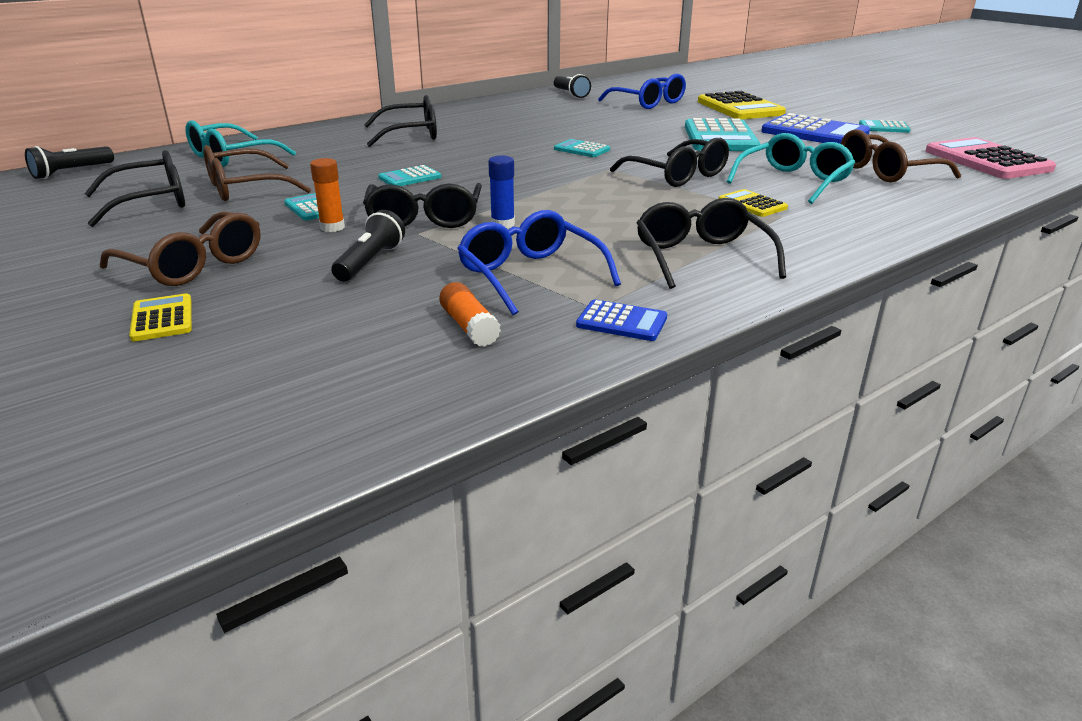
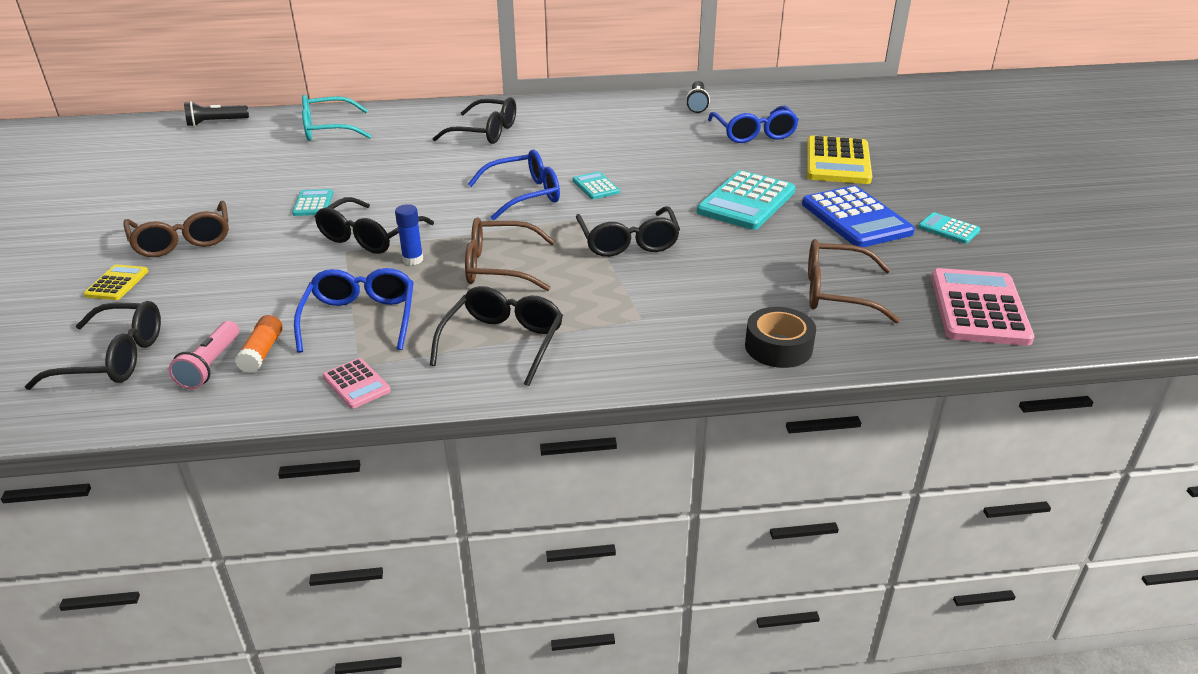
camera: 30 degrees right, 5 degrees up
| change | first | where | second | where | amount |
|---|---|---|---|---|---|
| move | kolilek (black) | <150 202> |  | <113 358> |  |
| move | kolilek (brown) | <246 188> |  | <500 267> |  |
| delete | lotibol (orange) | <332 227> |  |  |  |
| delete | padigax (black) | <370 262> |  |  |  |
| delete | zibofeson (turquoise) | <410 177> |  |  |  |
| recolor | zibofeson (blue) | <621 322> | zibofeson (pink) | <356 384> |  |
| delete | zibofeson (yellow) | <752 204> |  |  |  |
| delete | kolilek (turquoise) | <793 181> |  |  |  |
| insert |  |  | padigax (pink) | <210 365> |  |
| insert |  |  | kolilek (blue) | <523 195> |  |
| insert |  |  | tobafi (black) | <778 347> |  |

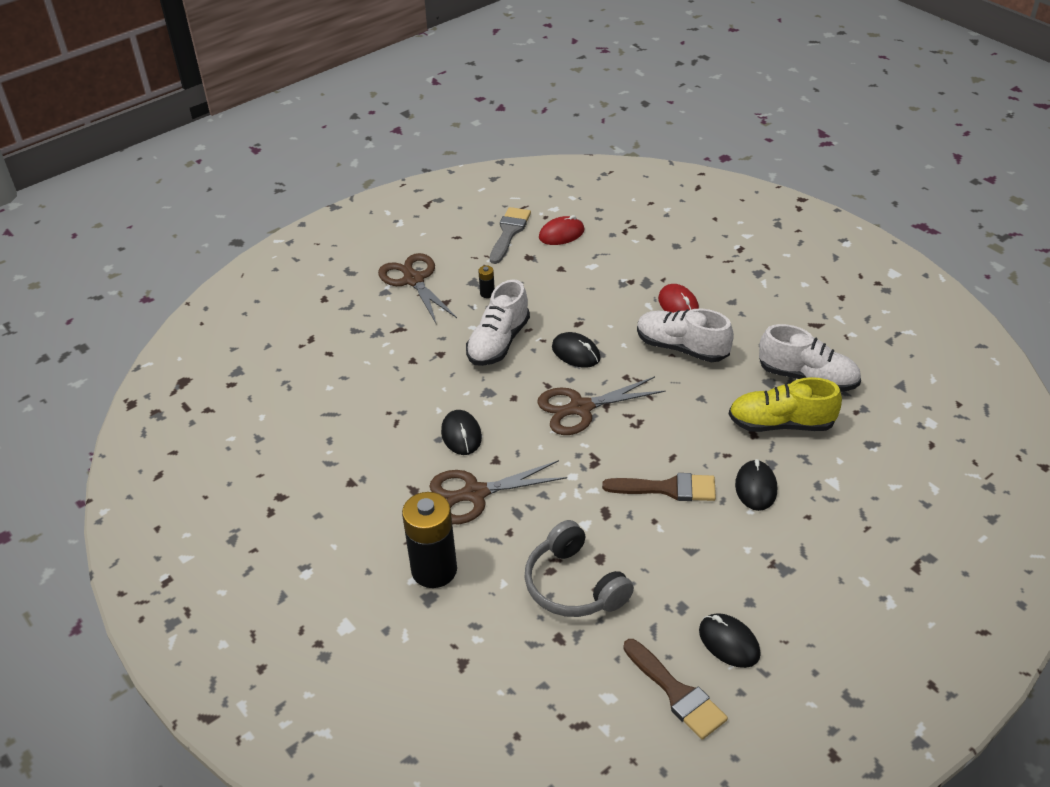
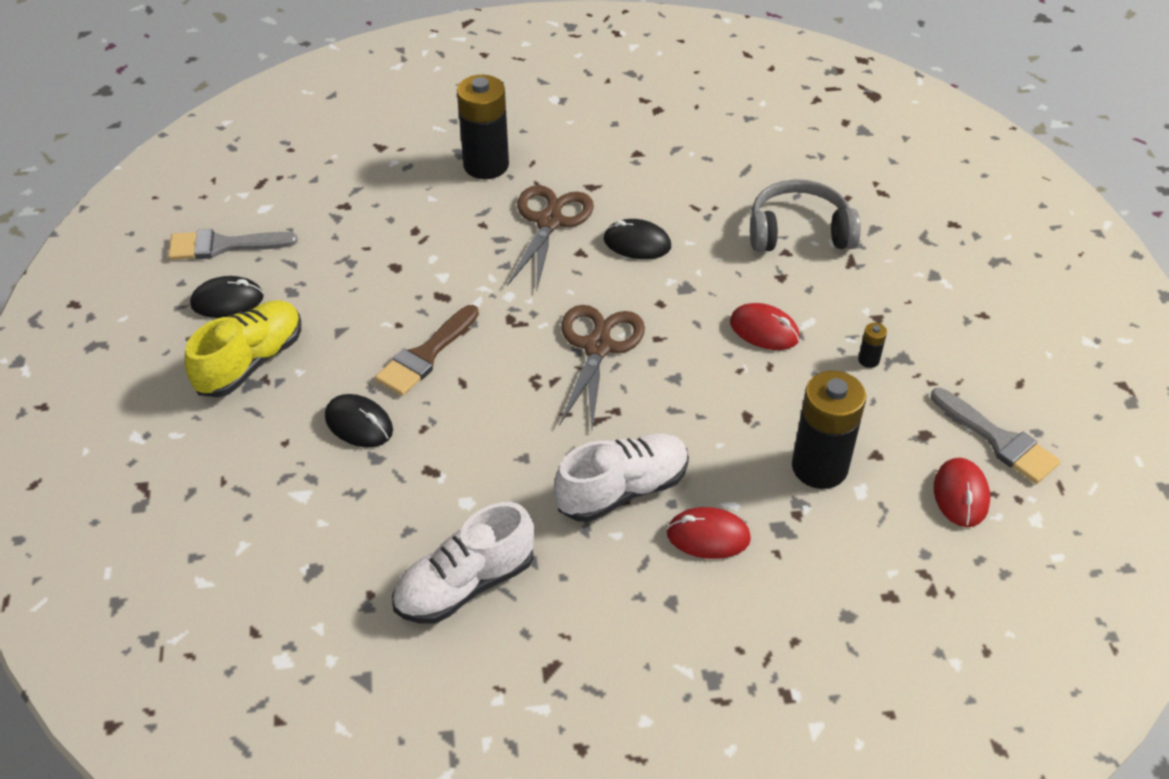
camera: 120 degrees right, 5 degrees up
| change | first | where | second | where | amount |
|---|---|---|---|---|---|
| delete | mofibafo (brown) | <413 280> |  |  |  |
| replace | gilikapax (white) | <498 342> | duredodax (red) | <764 330> |  |
| move | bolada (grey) | <573 585> |  | <799 231> |  |
| delete | duredodax (black) | <576 353> |  |  |  |
| recolor | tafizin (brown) | <676 693> | tafizin (grey) | <224 245> |  |
| move | gilikapax (yellow) | <781 424> |  | <250 362> |  |
| insert |  |  | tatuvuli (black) | <819 467> |  |

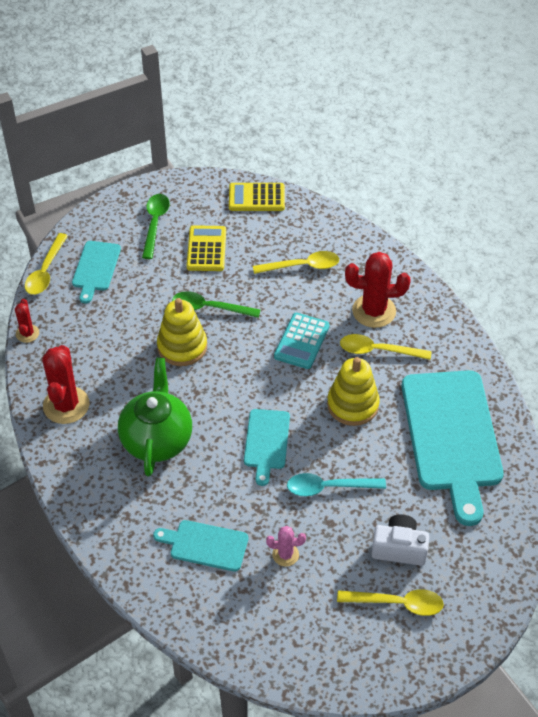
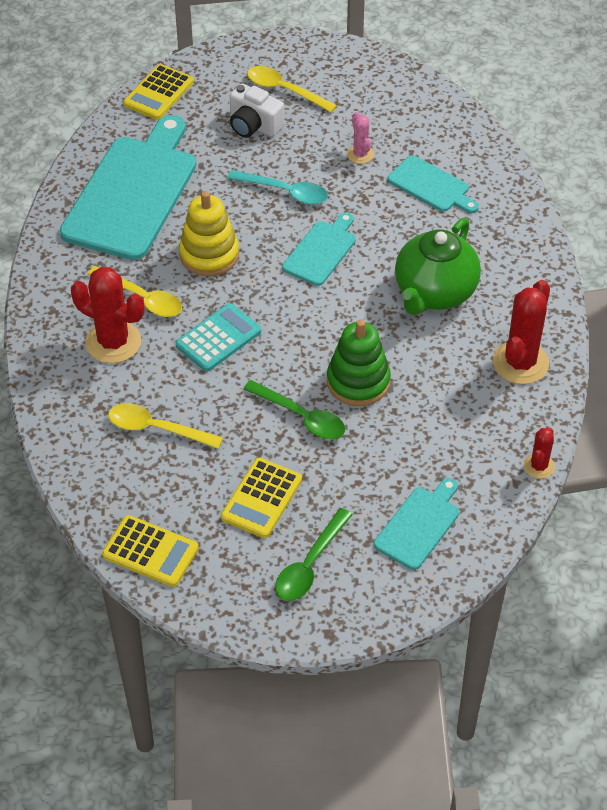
camera: 155 degrees left, 0 degrees up
| change | first | where | second | where | amount |
|---|---|---|---|---|---|
| delete | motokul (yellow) | <45 271> |  |  |  |
| recolor | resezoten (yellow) | <182 347> | resezoten (green) | <358 381> |  |
| rotate | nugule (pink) | <285 554> |  | <360 154> | 45 degrees clockwise |
| insert |  |  | zibofeson (yellow) | <158 93> |  |

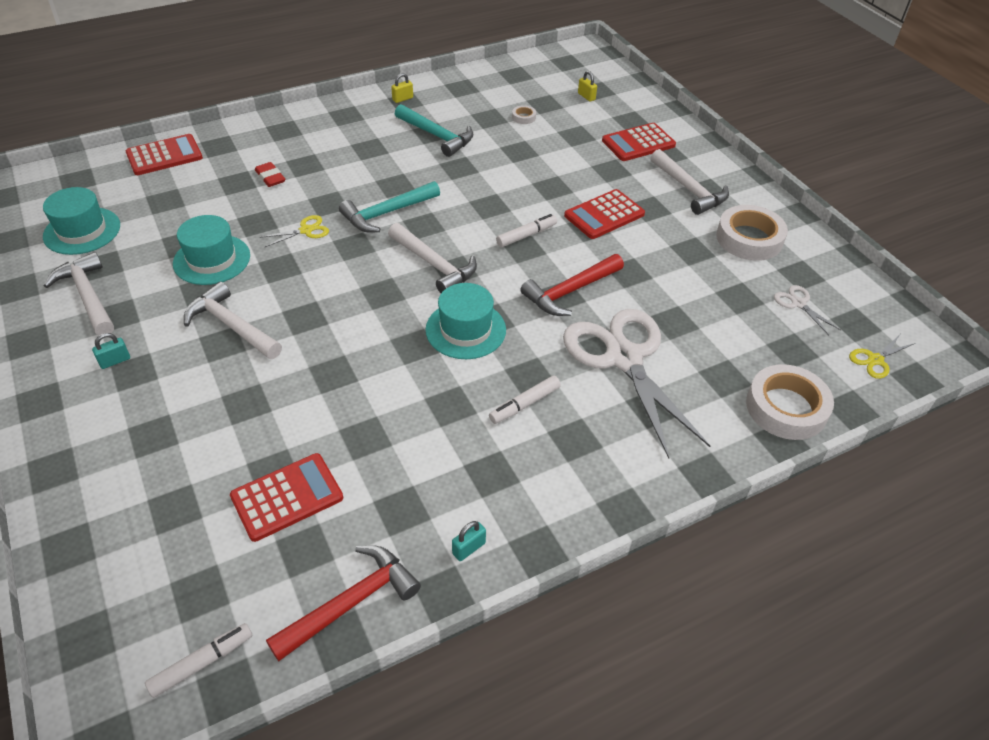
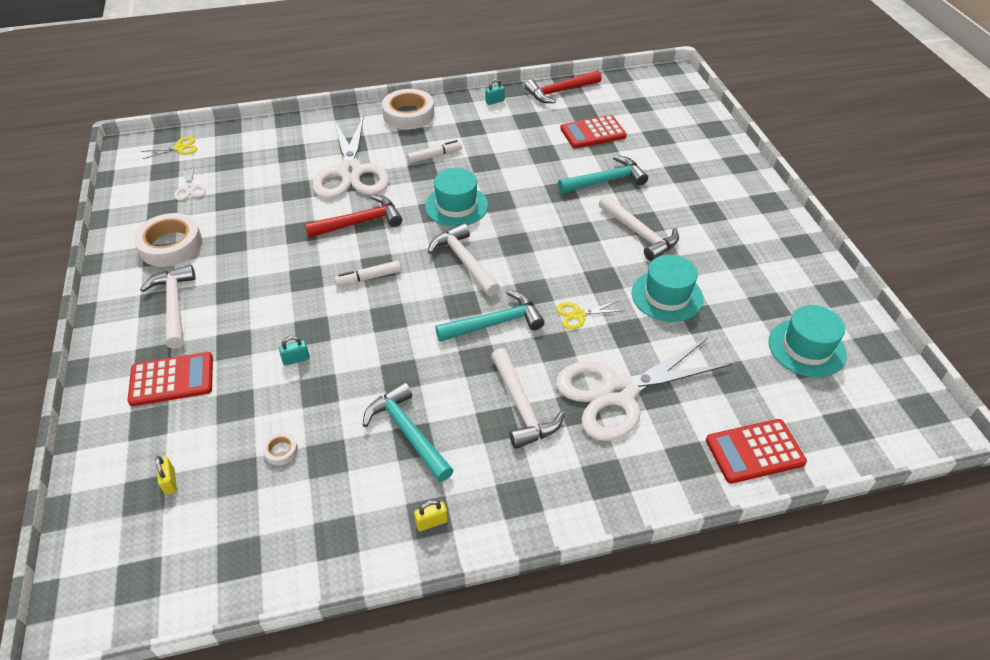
camera: 165 degrees left, 0 degrees up
| change | first | where | second | where | amount |
|---|---|---|---|---|---|
| move | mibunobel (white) | <87 296> |  | <522 407> |  |
| move | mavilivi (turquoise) | <115 361> |  | <296 359> |  |
| delete | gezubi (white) | <202 663> |  |  |  |
| replace | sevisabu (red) | <270 177> | mofibafo (white) | <618 393> |  |
| delete | zibofeson (red) | <604 215> |  |  |  |
| move | tobafi (white) | <786 408> |  | <408 114> |  |
| insert |  |  | mibunobel (turquoise) | <606 180> |  |

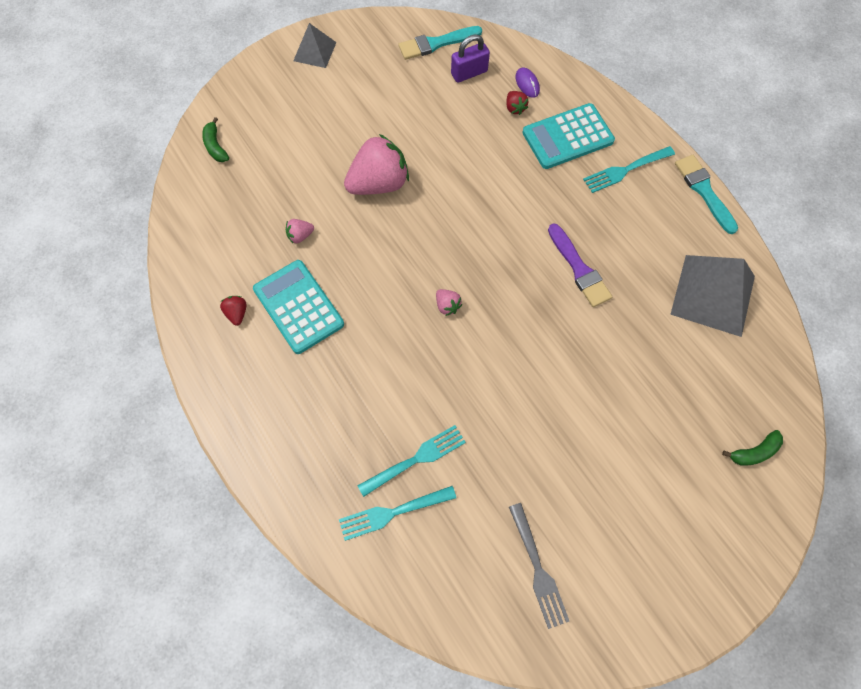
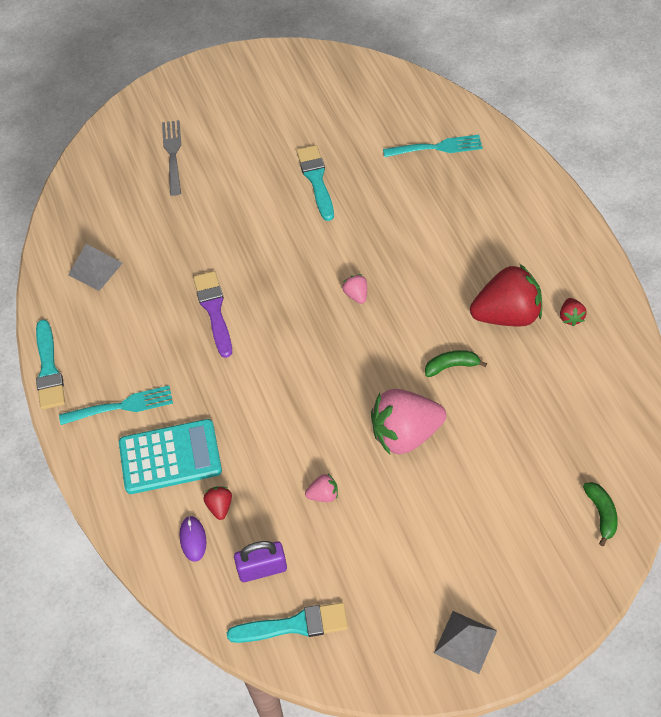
camera: 165 degrees left, 10 degrees down
| change | first | where | second | where | amount |
|---|---|---|---|---|---|
| replace | zibofeson (turquoise) | <298 307> | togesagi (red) | <506 315> |  |
| move | togesagi (pink) | <300 236> |  | <323 494> |  |
| delete | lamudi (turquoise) | <416 459> |  |  |  |
| move | lamudi (grey) | <538 569> |  | <173 154> |  |
| resize | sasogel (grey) | <713 295> |  | <95 269> | x0.56 |
| move | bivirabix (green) | <754 452> |  | <451 366> |  |
| insert |  |  | tafizin (turquoise) | <316 180> |  |

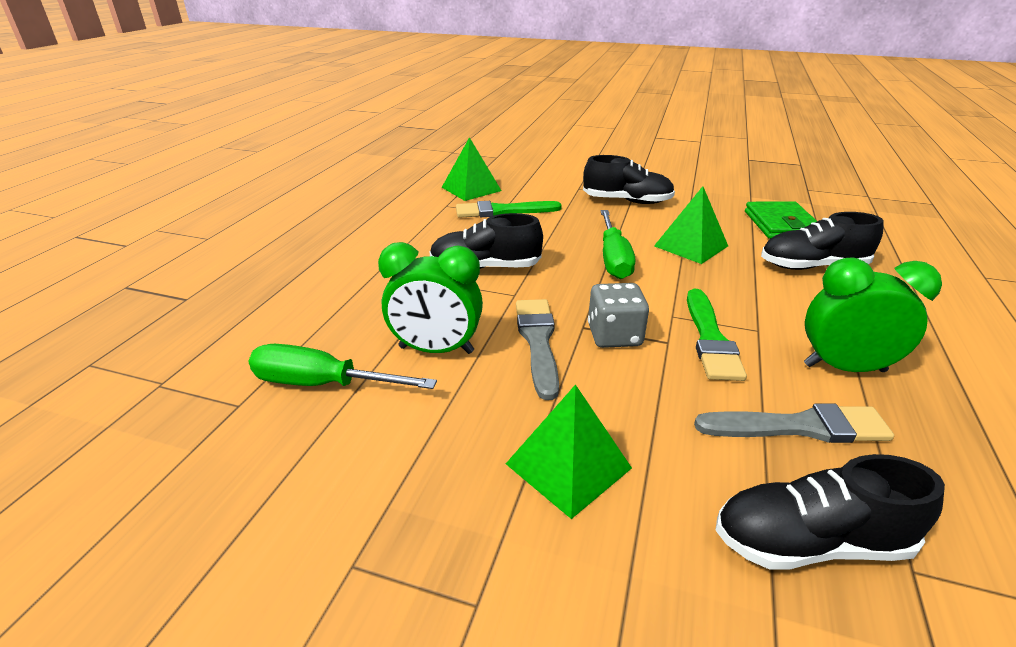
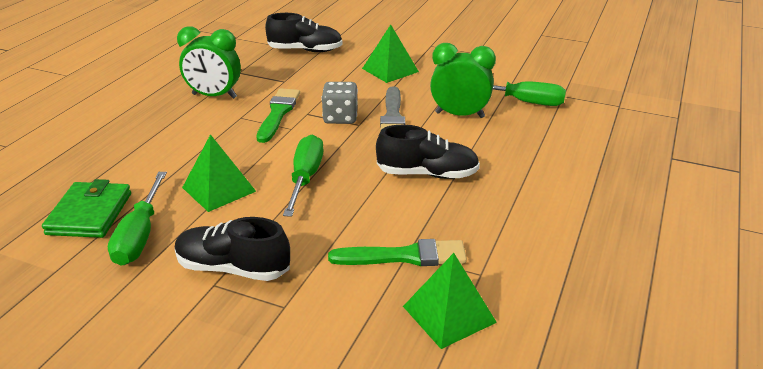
camera: 175 degrees left, 0 degrees up
| change | first | where | second | where | amount |
|---|---|---|---|---|---|
| delete | tafizin (grey) | <799 427> |  |  |  |
| delete | gilikapax (black) | <812 266> |  |  |  |
| insert |  |  | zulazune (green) | <140 235> |  |

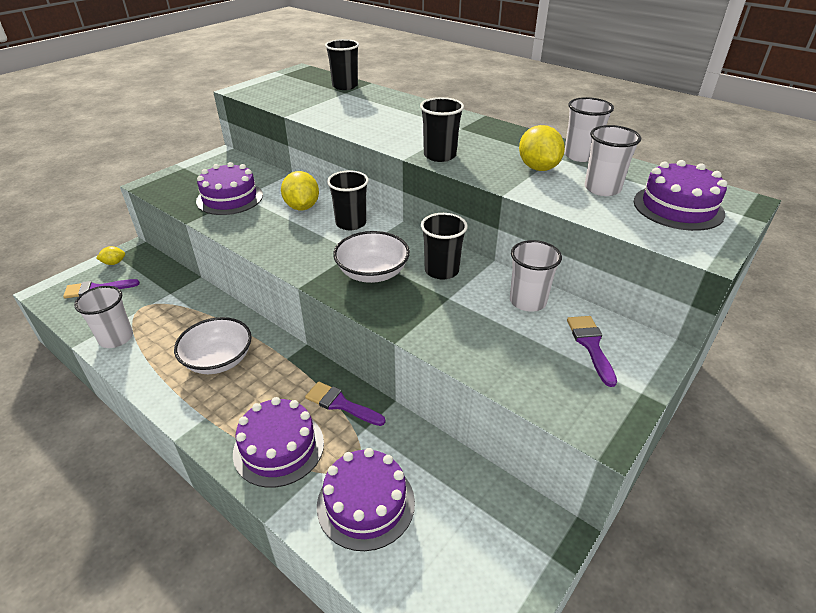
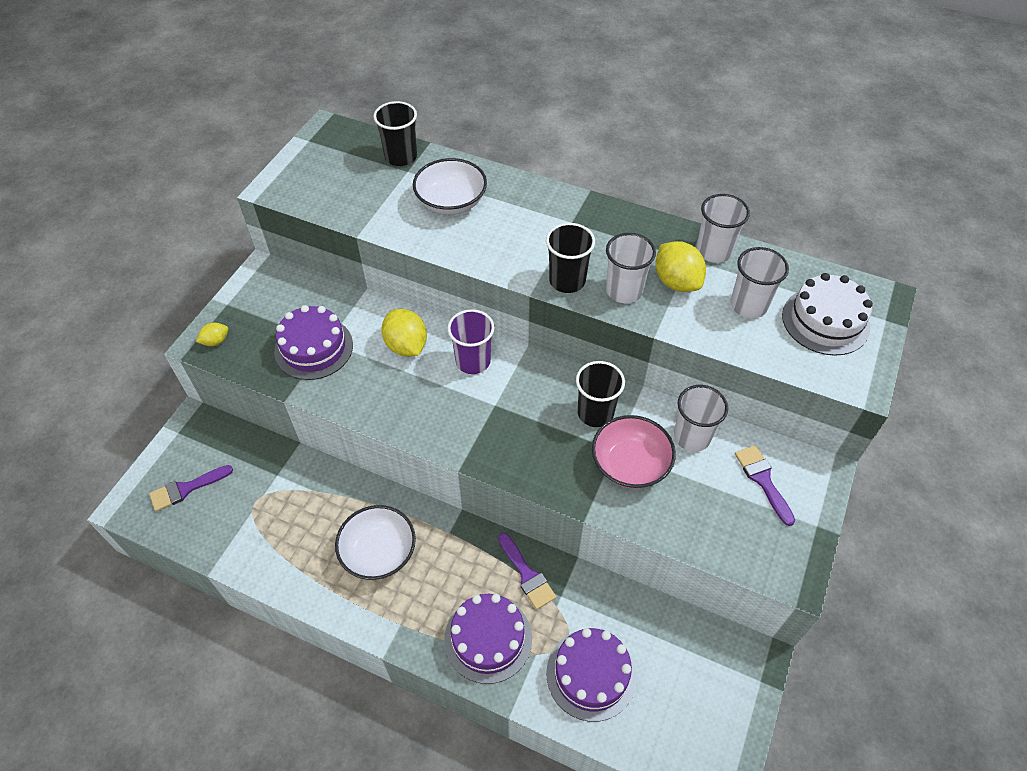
camera: 15 degrees left, 15 degrees up
| change | first | where | second | where | amount |
|---|---|---|---|---|---|
| move | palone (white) | <116 338> |  | <624 291> |  |
| move | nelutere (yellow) | <114 263> |  | <216 341> |  |
| rotate | tafizin (purple) | <340 404> |  | <527 574> | 135 degrees counterclockwise |
| recolor | palone (black) | <351 223> | palone (purple) | <473 361> |  |
| move | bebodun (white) | <372 273> |  | <451 202> |  |
| recolor | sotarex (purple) | <678 207> | sotarex (white) | <825 321> |  |
| insert |  |  | bebodun (pink) | <630 464> |  |

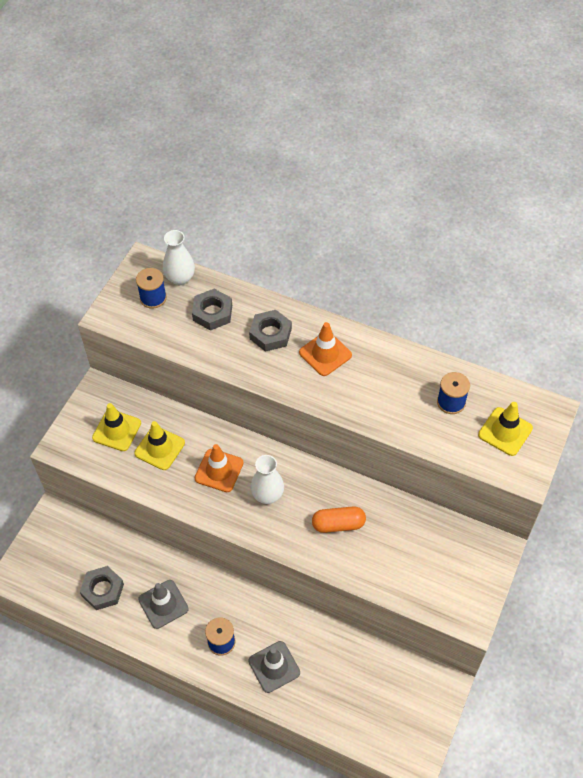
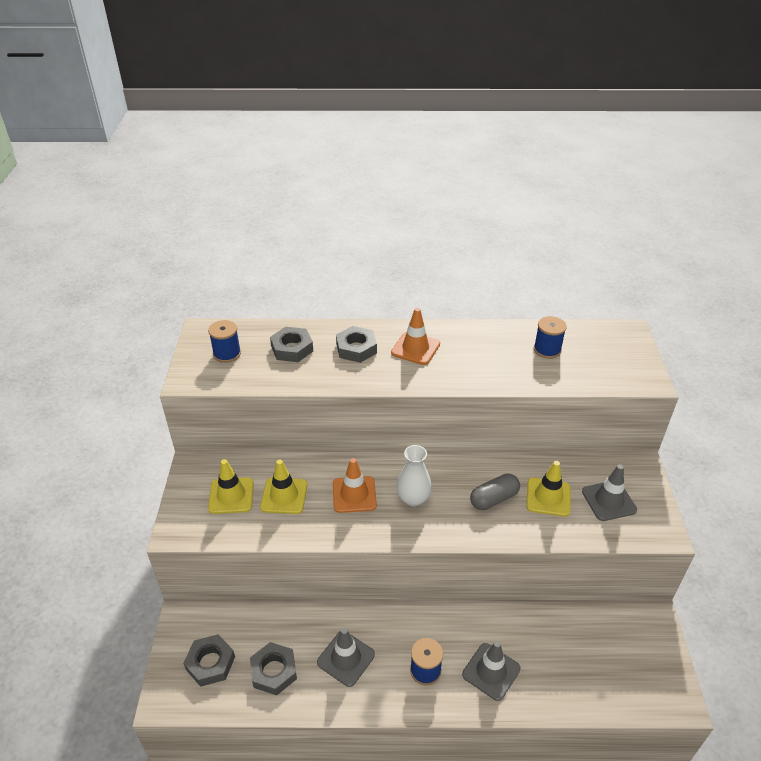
camera: 25 degrees left, 15 degrees down
| change | first | where | second | where | amount |
|---|---|---|---|---|---|
| delete | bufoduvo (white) | <180 278> |  |  |  |
| recolor | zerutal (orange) | <338 524> | zerutal (grey) | <494 499> |  |
| move | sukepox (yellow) | <505 431> |  | <548 497> |  |
| insert |  |  | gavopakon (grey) | <210 663> |  |
| insert |  |  | sukepox (grey) | <608 501> |  |

